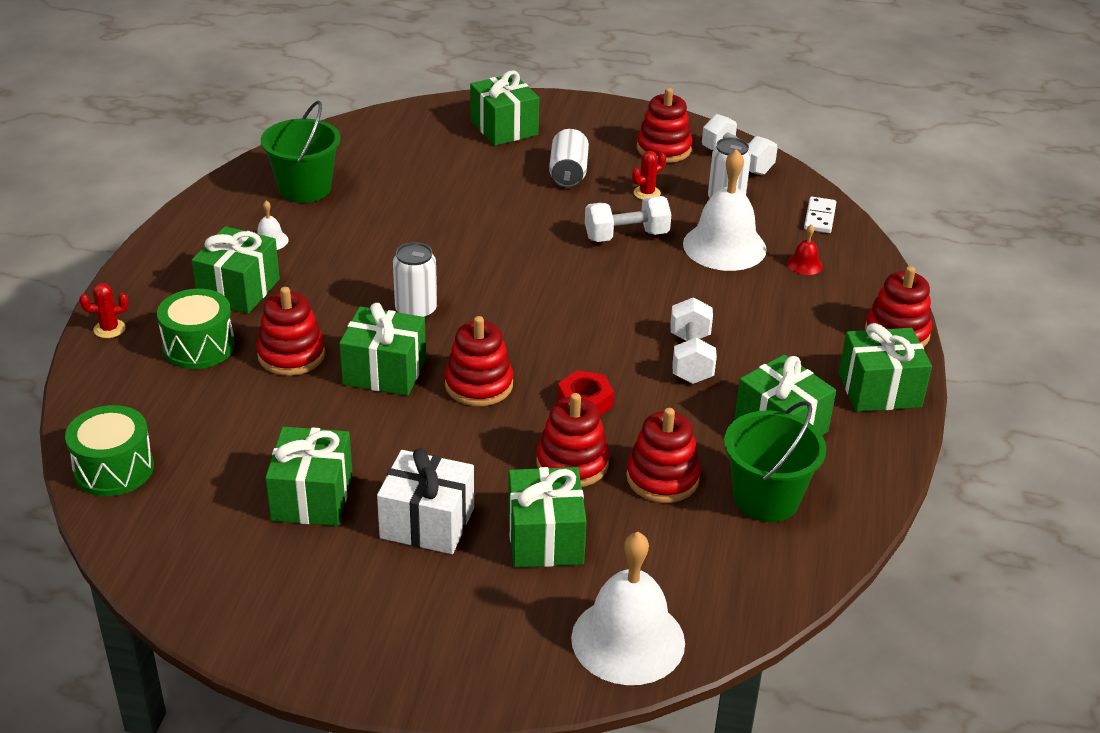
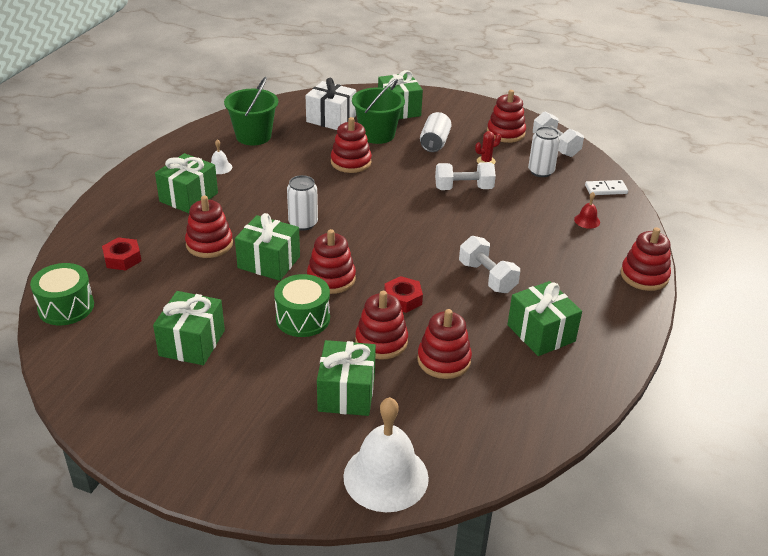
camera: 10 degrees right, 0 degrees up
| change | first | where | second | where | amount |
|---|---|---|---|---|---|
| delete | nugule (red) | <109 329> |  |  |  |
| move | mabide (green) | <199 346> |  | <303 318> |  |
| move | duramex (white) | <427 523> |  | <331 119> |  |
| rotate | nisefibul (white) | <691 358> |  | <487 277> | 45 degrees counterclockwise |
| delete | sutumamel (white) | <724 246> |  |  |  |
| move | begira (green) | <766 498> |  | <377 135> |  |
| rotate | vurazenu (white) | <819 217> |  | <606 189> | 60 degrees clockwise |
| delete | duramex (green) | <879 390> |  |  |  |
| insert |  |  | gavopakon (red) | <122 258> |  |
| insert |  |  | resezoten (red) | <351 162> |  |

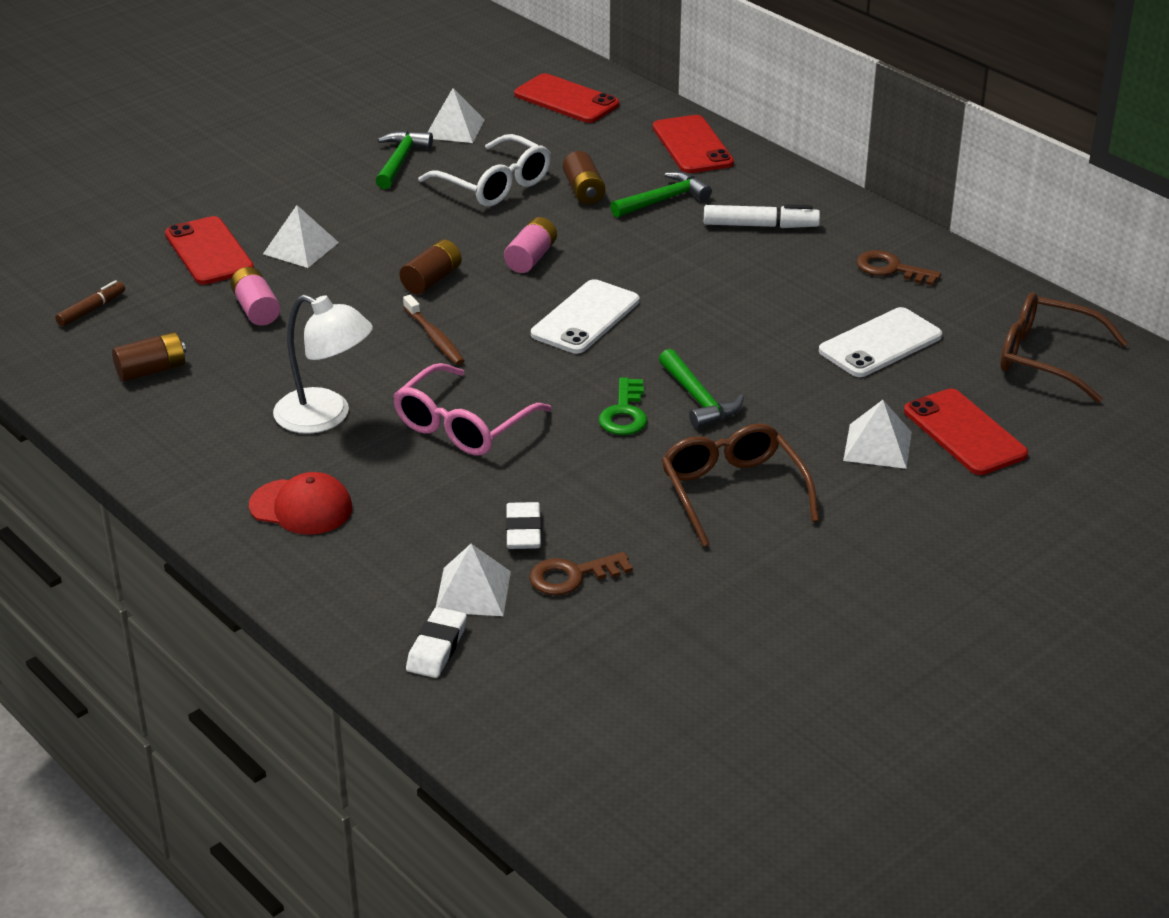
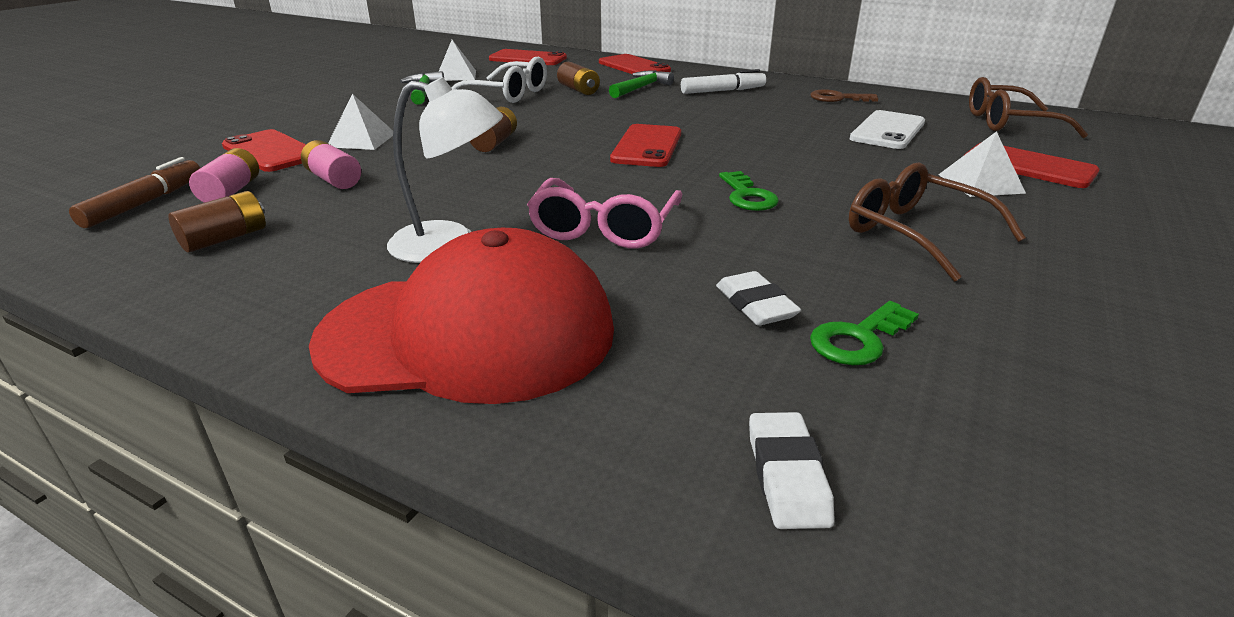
camera: 20 degrees left, 5 degrees down
| change | first | where | second | where | amount |
|---|---|---|---|---|---|
| resize | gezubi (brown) | <92 310> |  | <145 203> | x1.51 |
| resize | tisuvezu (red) | <301 507> |  | <469 334> | x2.11 |
| delete | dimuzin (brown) | <434 337> |  |  |  |
| delete | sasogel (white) | <473 591> |  |  |  |
| move | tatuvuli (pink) | <531 258> |  | <231 191> |  |
| recolor | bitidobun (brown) | <572 576> | bitidobun (green) | <859 339> |  |
| recolor | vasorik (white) | <585 318> | vasorik (red) | <647 146> |  |
| delete | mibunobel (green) | <698 399> |  |  |  |

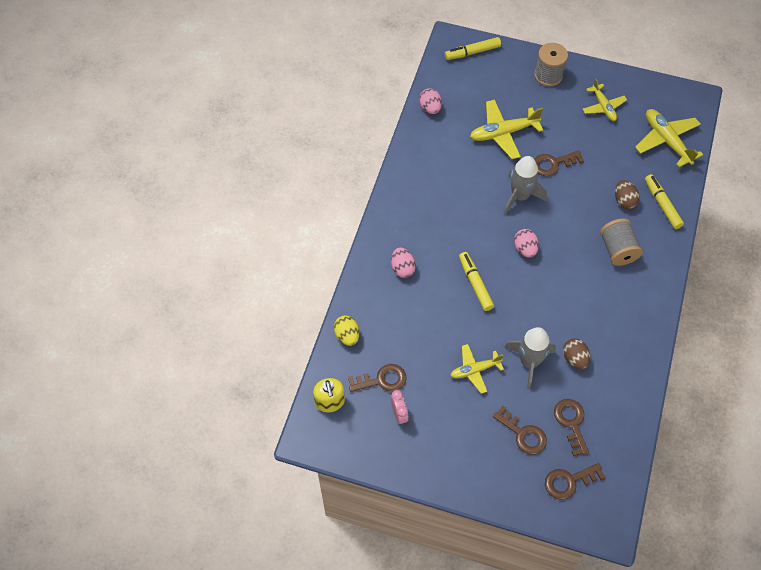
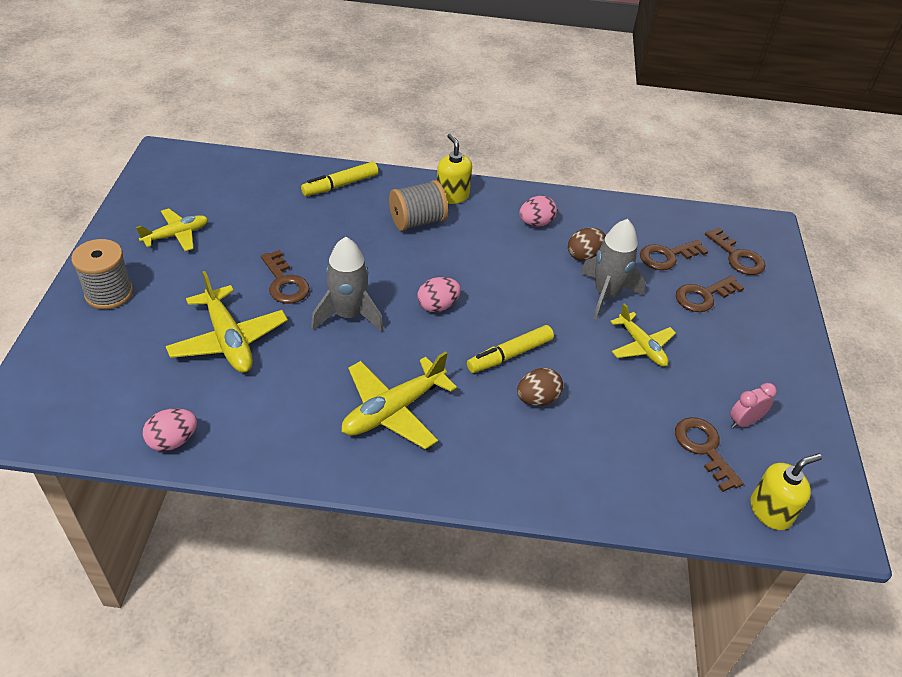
camera: 105 degrees left, 15 degrees down
| change | first | where | second | where | amount |
|---|---|---|---|---|---|
| delete | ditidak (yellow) | <347 335> |  |  |  |
| move | ditidak (pink) | <402 268> |  | <536 223> |  |
| delete | gezubi (yellow) | <472 52> |  |  |  |
| rotate | bitidobun (brown) | <523 434> |  | <703 296> | 150 degrees counterclockwise |
| move | ditidak (brown) | <624 201> |  | <537 399> |  |
| move | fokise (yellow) | <666 141> |  | <393 410> |  |
| insert |  |  | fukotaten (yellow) | <452 196> |  |

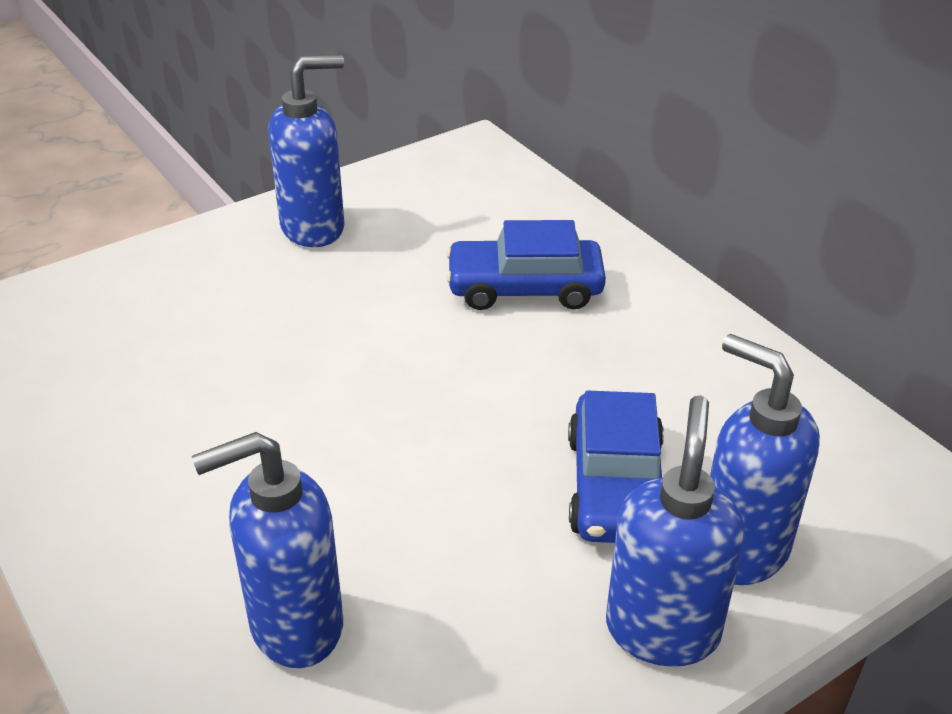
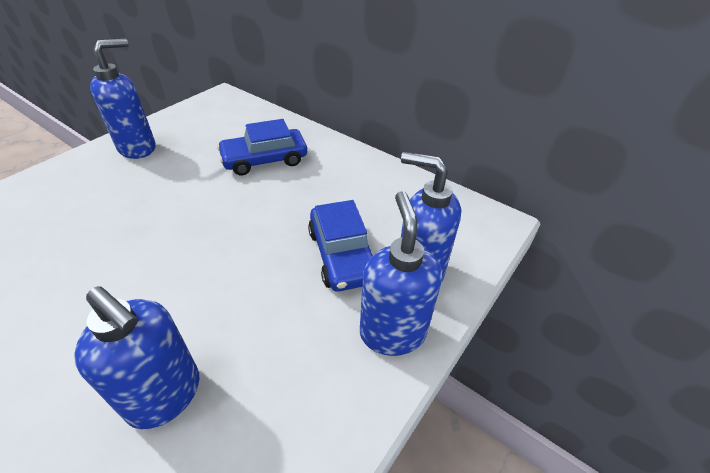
camera: 20 degrees left, 5 degrees up
| change | first | where | second | where | amount |
|---|---|---|---|---|---|
| rotate | fukotaten (blue) | <295 626> |  | <165 396> | 105 degrees counterclockwise |

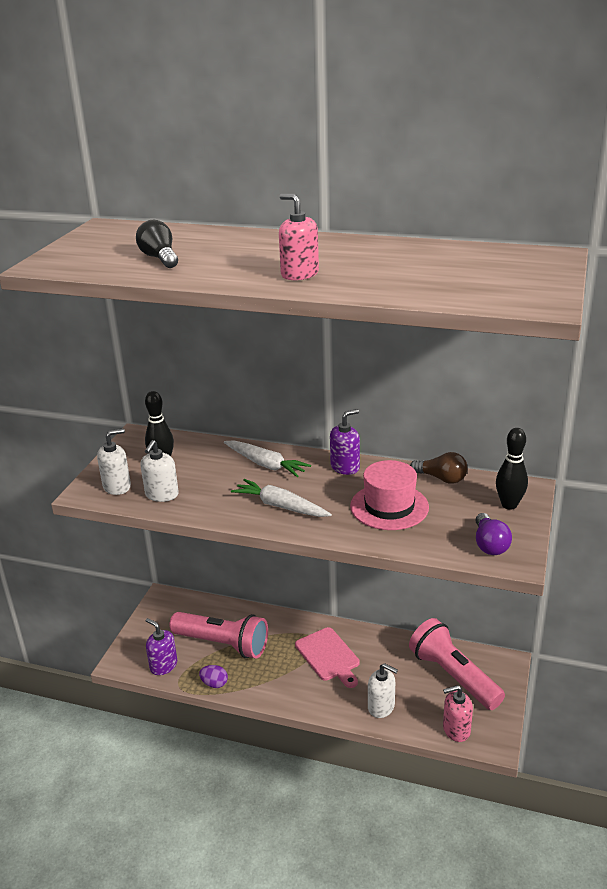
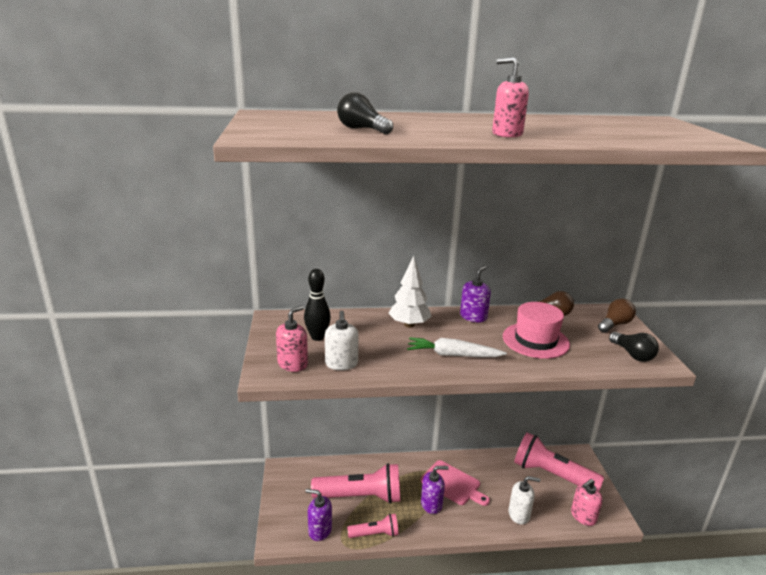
camera: 25 degrees left, 5 degrees down
| change | first | where | second | where | amount |
|---|---|---|---|---|---|
| recolor | fukotaten (white) | <117 486> | fukotaten (pink) | <293 364> |  |
| replace | ditidak (purple) | <214 684> | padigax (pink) | <375 534> |  |
| replace | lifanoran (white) | <265 464> | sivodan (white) | <409 325> |  |
| recolor | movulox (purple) | <489 544> | movulox (black) | <632 354> |  |
| replace | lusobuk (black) | <509 505> | movulox (brown) | <614 324> |  |
| insert |  |  | fukotaten (purple) | <431 504> |  |

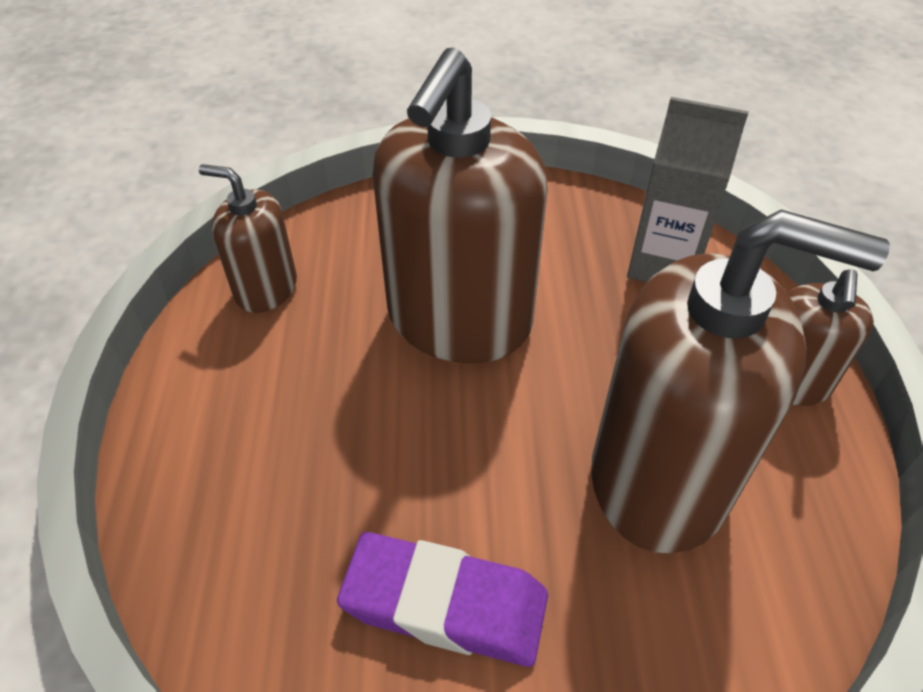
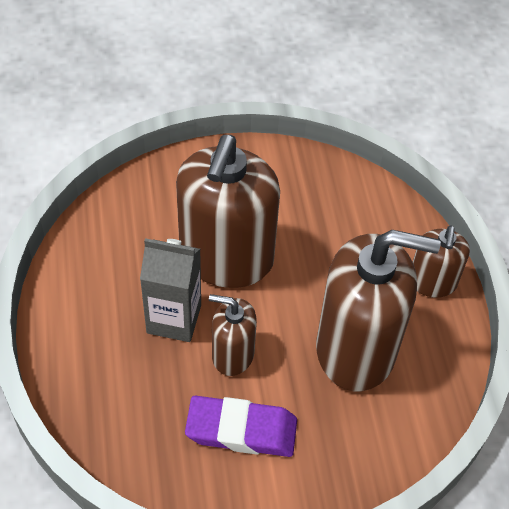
camera: 10 degrees left, 5 degrees up
| change | first | where | second | where | amount |
|---|---|---|---|---|---|
| move | fukotaten (brown) | <266 288> |  | <232 354> |  |
| move | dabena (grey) | <663 264> |  | <174 319> |  |

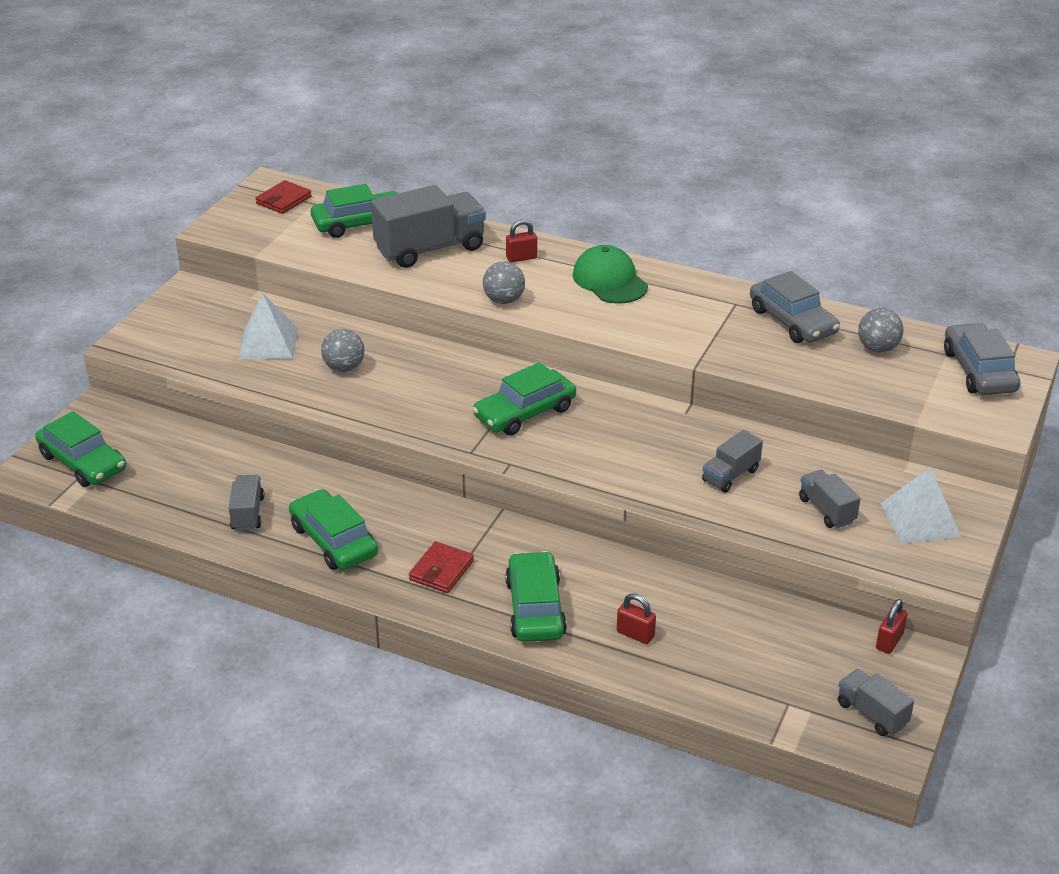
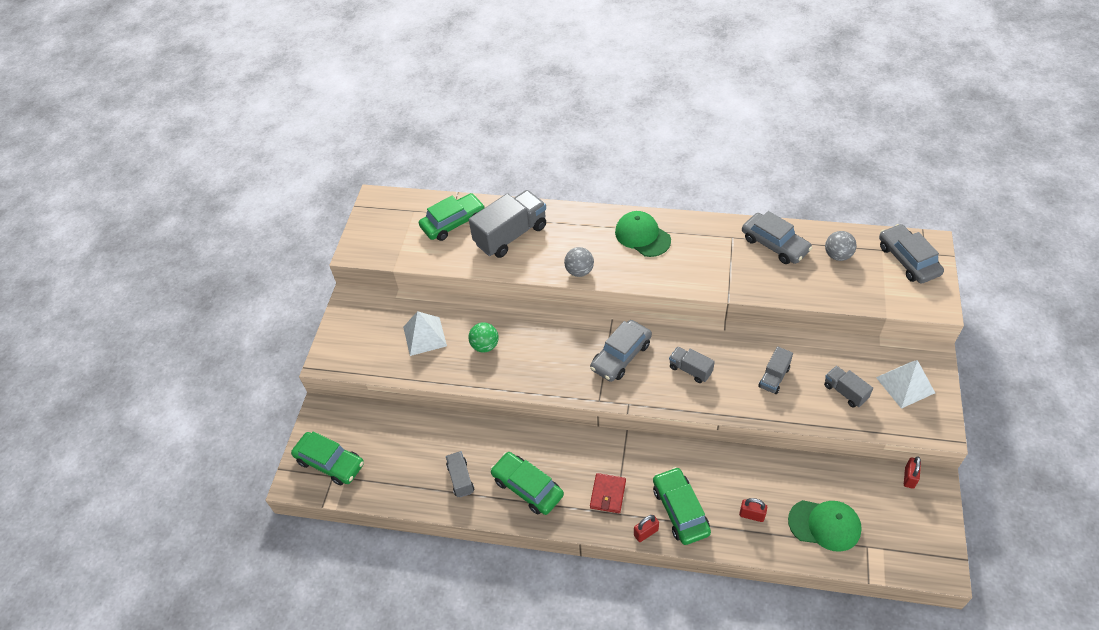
camera: 10 degrees left, 15 degrees up
| change | first | where | second | where | amount |
|---|---|---|---|---|---|
| delete | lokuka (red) | <283 200> |  |  |  |
| recolor | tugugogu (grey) | <344 368> | tugugogu (green) | <485 346> |  |
| recolor | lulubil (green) | <525 412> | lulubil (grey) | <621 356> |  |
| move | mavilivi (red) | <521 258> |  | <646 532> |  |
| move | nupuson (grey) | <872 714> |  | <690 370> |  |
| insert |  |  | tisuvezu (green) | <824 525> |  |

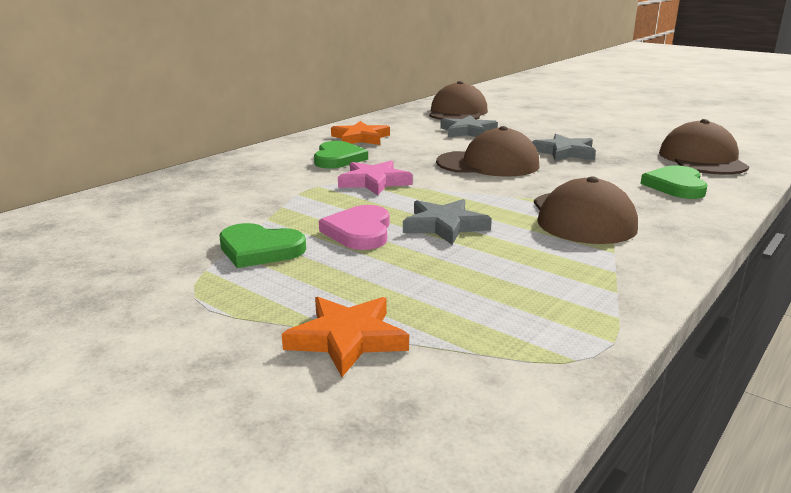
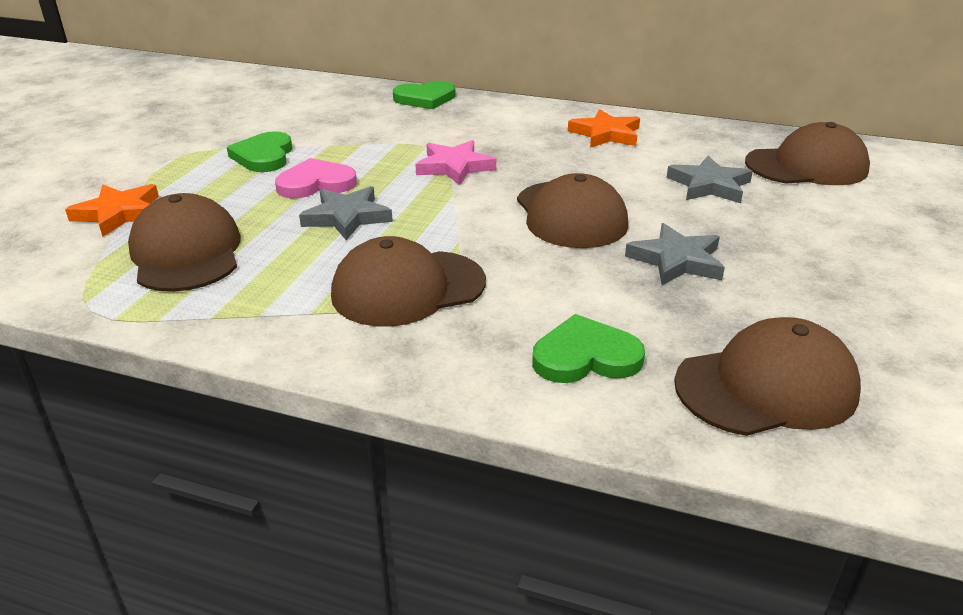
camera: 70 degrees right, 10 degrees up
| change | first | where | second | where | amount |
|---|---|---|---|---|---|
| move | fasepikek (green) | <338 158> |  | <425 98> |  |
| insert |  |  | tisuvezu (brown) | <186 253> |  |

